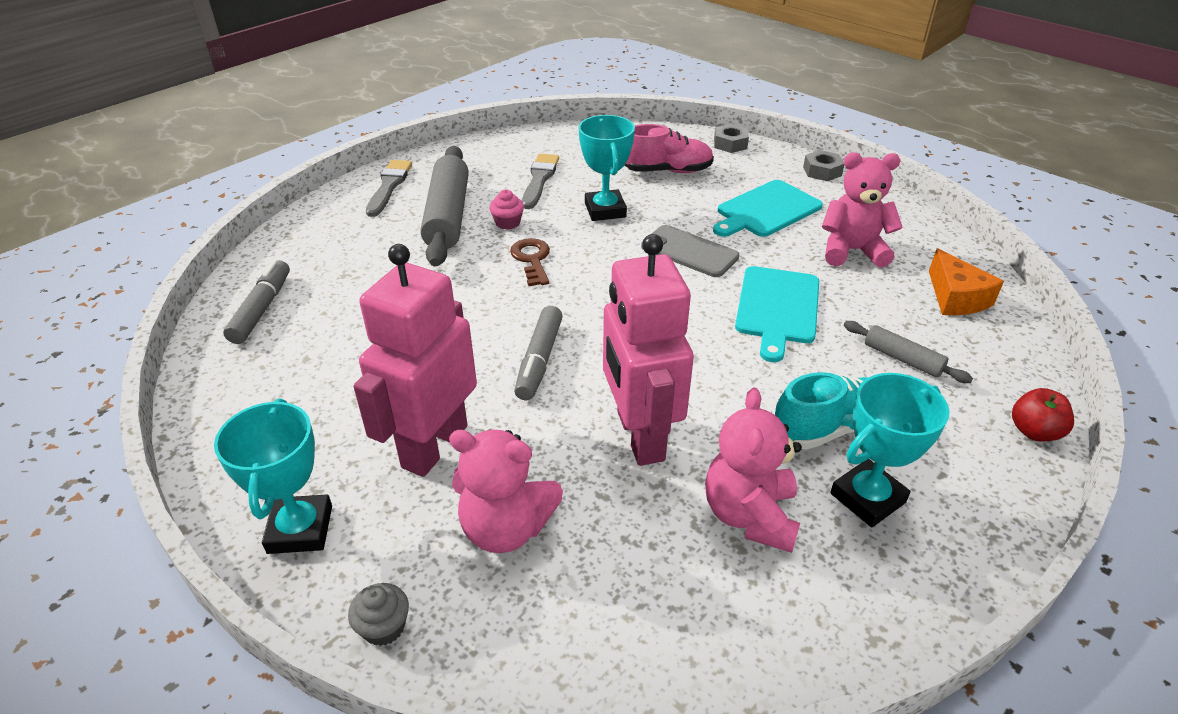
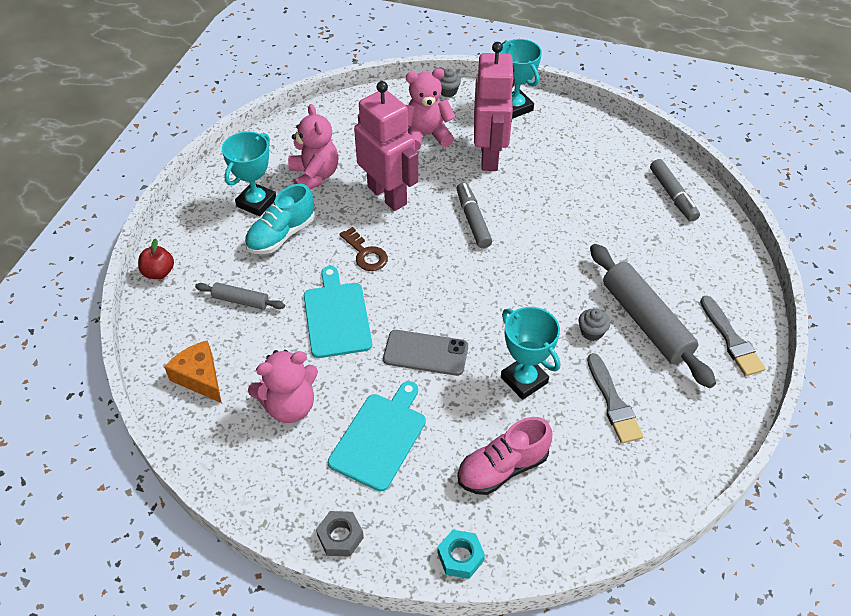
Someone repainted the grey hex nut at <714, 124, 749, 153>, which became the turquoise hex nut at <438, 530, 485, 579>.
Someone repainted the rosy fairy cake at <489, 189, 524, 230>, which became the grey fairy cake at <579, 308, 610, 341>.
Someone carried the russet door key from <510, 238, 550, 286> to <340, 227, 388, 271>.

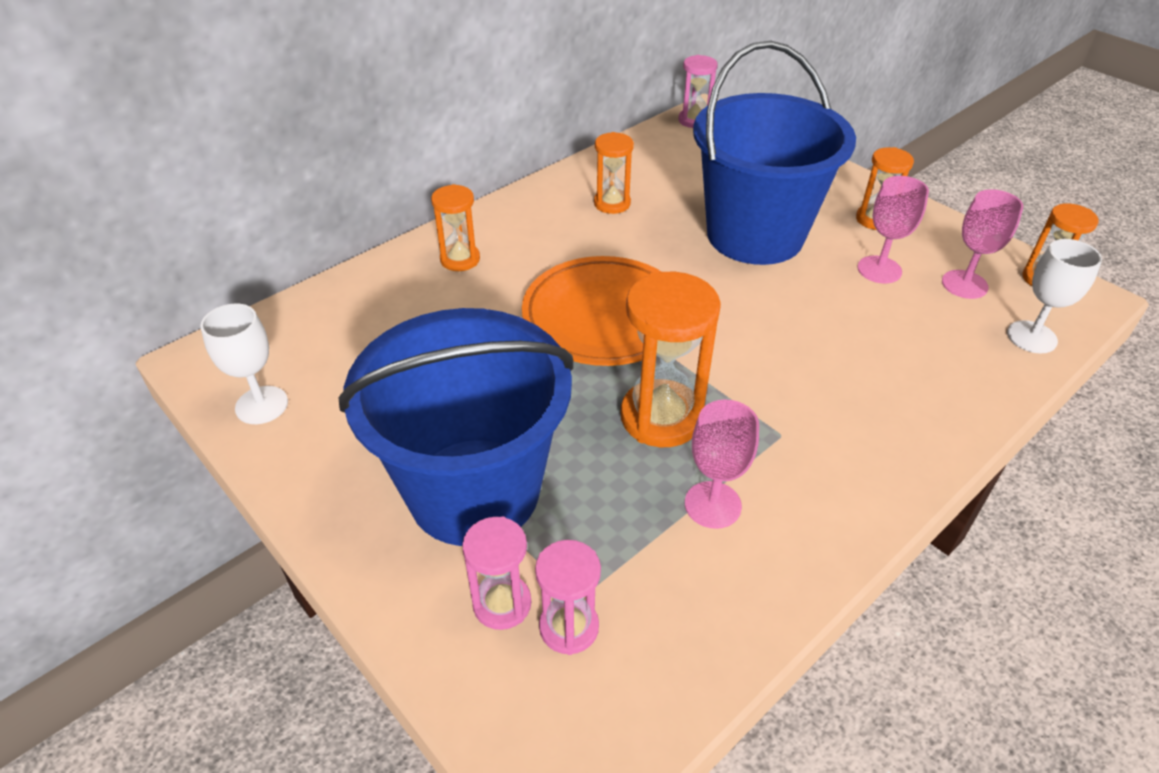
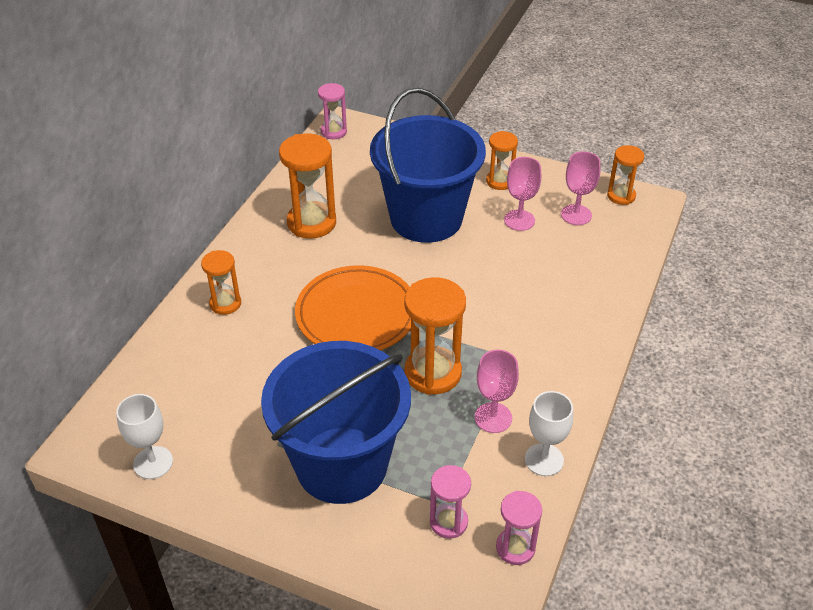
Someone scaled the orange-coloured sand timer at <594, 132, 634, 214> by 1.70.
Someone carried the white wine glass from <1007, 239, 1102, 353> to <525, 391, 573, 476>.
Someone carried the rosy sand timer from <462, 516, 531, 630> to <496, 491, 542, 565>.

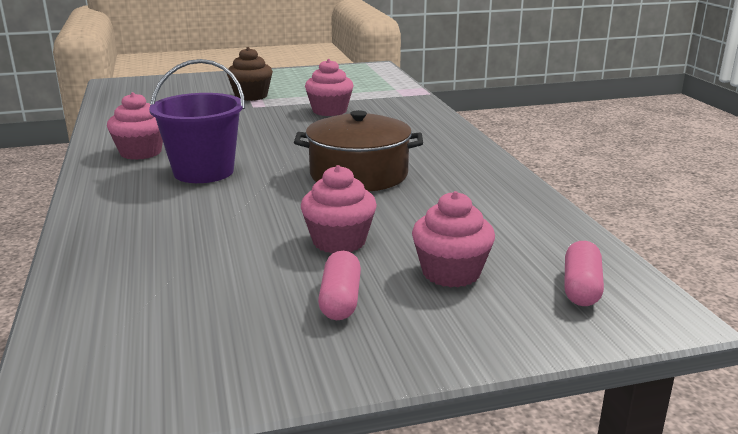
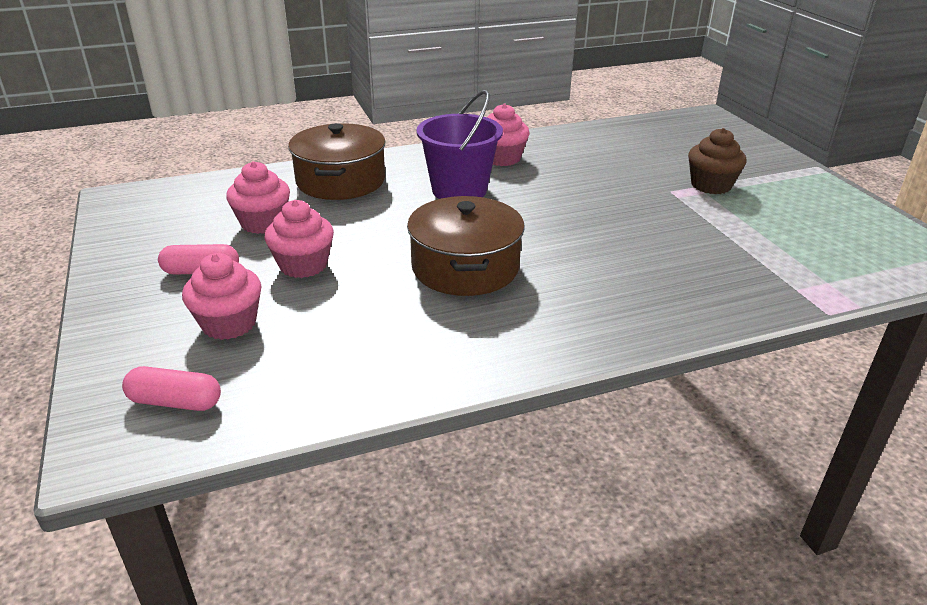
Someone carried the rosy fairy cake from <305, 59, 354, 116> to <226, 161, 290, 234>.
Someone put down the russet stockpot at <288, 123, 385, 200>.

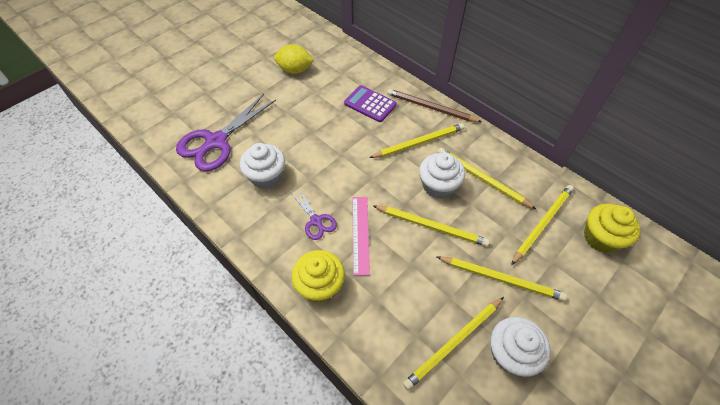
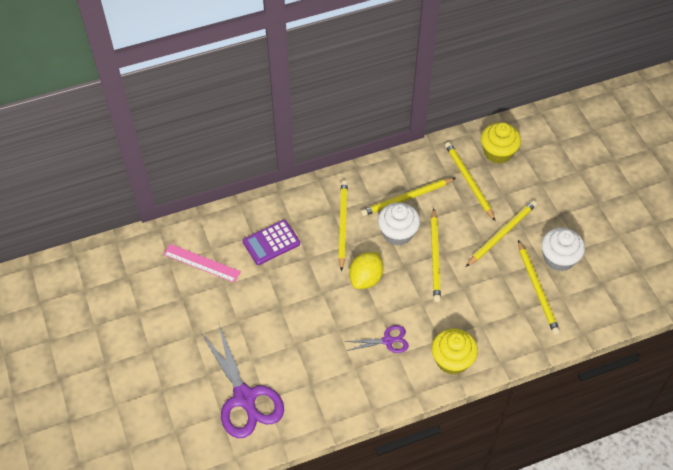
Someone carried the bright yellow citrus fruit from <274, 44, 314, 74> to <349, 252, 384, 289>.
Someone took away the russet lead pencil at <387, 89, 482, 122>.
Someone took away the white fairy cake at <240, 143, 285, 189>.
Someone carried the rosy ruler from <353, 197, 370, 276> to <163, 244, 241, 283>.
Someone rotated the bright yellow lead pencil at <374, 205, 490, 247> by 135 degrees clockwise.

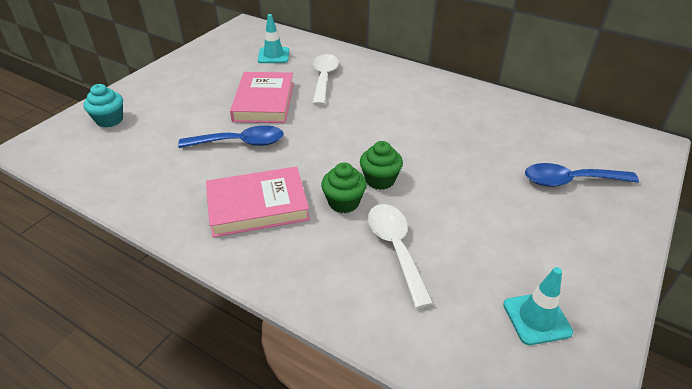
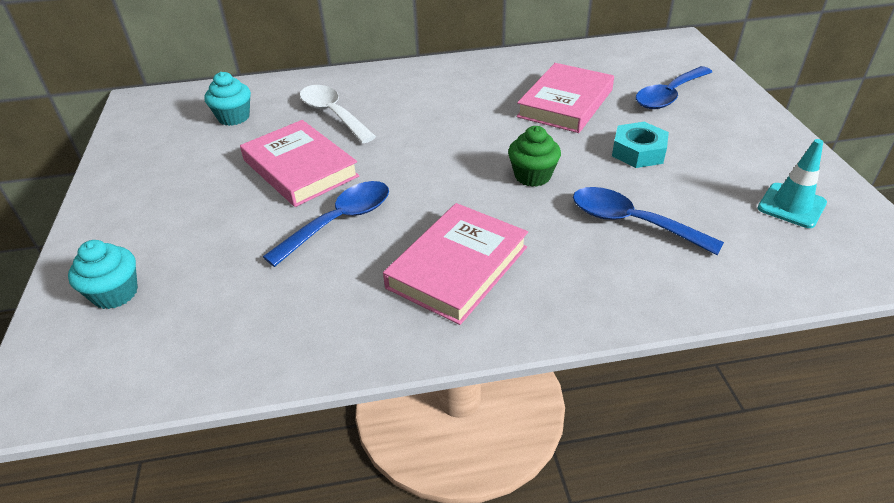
Someone swapped the turquoise traffic cone at <258, 14, 289, 63> for the turquoise fairy cake at <204, 72, 251, 126>.
Someone took away the leaf-green fairy cake at <321, 163, 367, 213>.
Someone repainted the white teaspoon at <368, 204, 434, 309>, which became the cobalt teaspoon at <573, 187, 724, 255>.
Someone put down the rosy hardback at <517, 63, 614, 133>.
Someone put down the turquoise hex nut at <612, 122, 669, 168>.

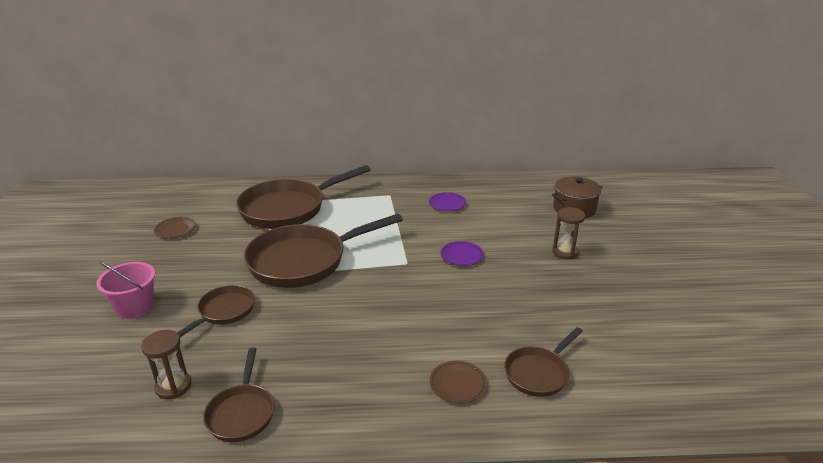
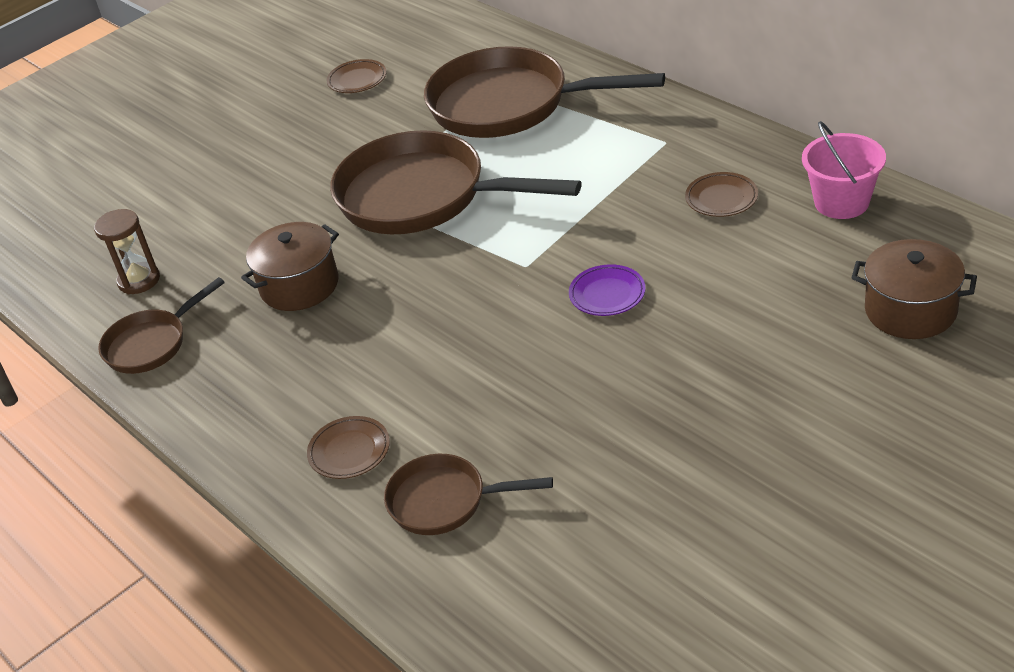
Someone repainted the royal purple plate at <429, 192, 466, 211>, which became the russet plate at <685, 172, 758, 217>.
Someone took away the russet sand timer at <552, 207, 585, 259>.
Someone carried the rosy bucket from <96, 261, 155, 319> to <802, 121, 886, 219>.
Someone took away the russet pan at <177, 285, 255, 337>.
Someone put down the russet stockpot at <241, 222, 339, 311>.

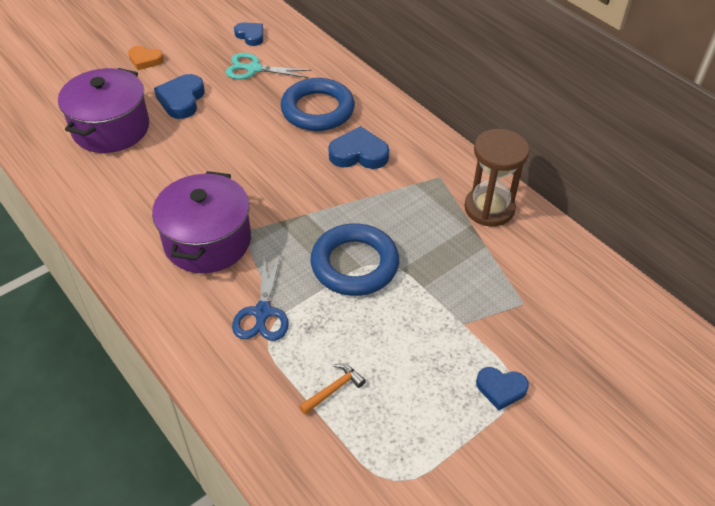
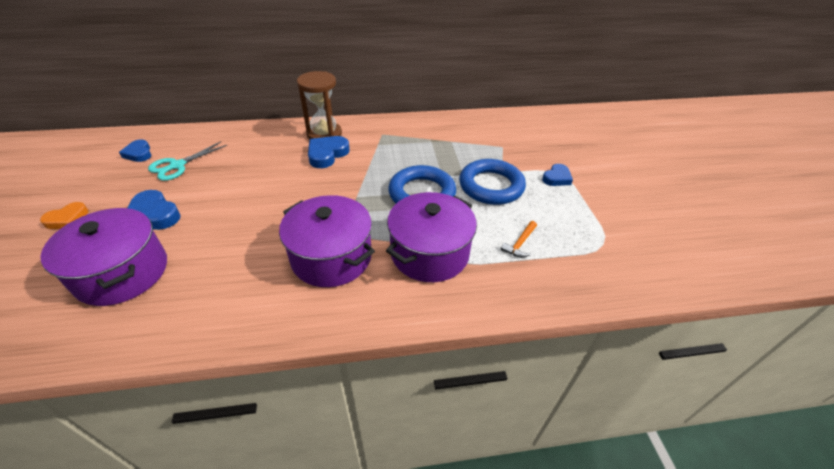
Someone rotated the cobalt love heart at <234, 22, 263, 46> by 105 degrees counterclockwise.
Someone carried the cobalt ring from <280, 78, 355, 131> to <459, 159, 526, 205>.
Someone carried the russet sand timer from <464, 129, 529, 226> to <297, 71, 342, 140>.
Someone swapped the cobalt scissors at <232, 253, 289, 341> for the royal purple stockpot at <386, 192, 477, 282>.
Someone rotated the orange-coloured hammer at <299, 363, 366, 415> by 135 degrees counterclockwise.

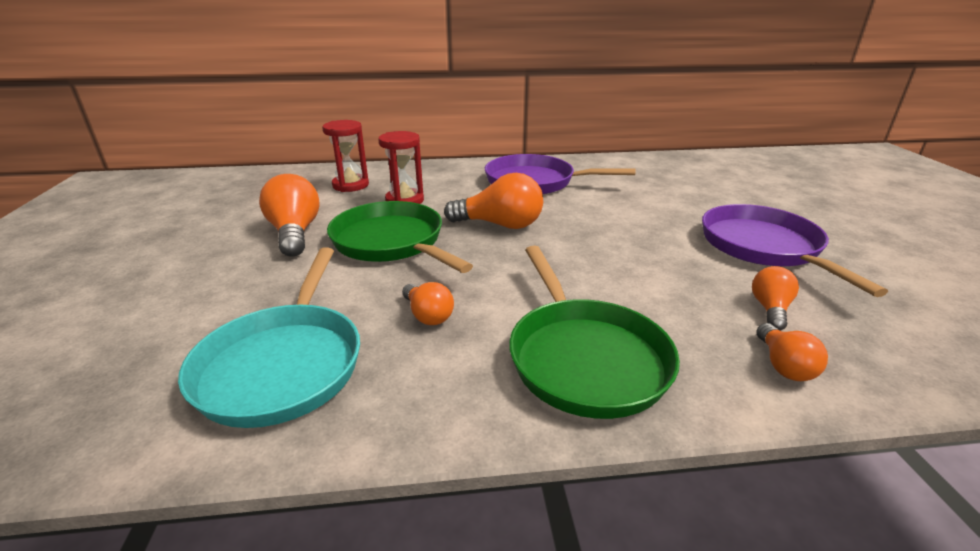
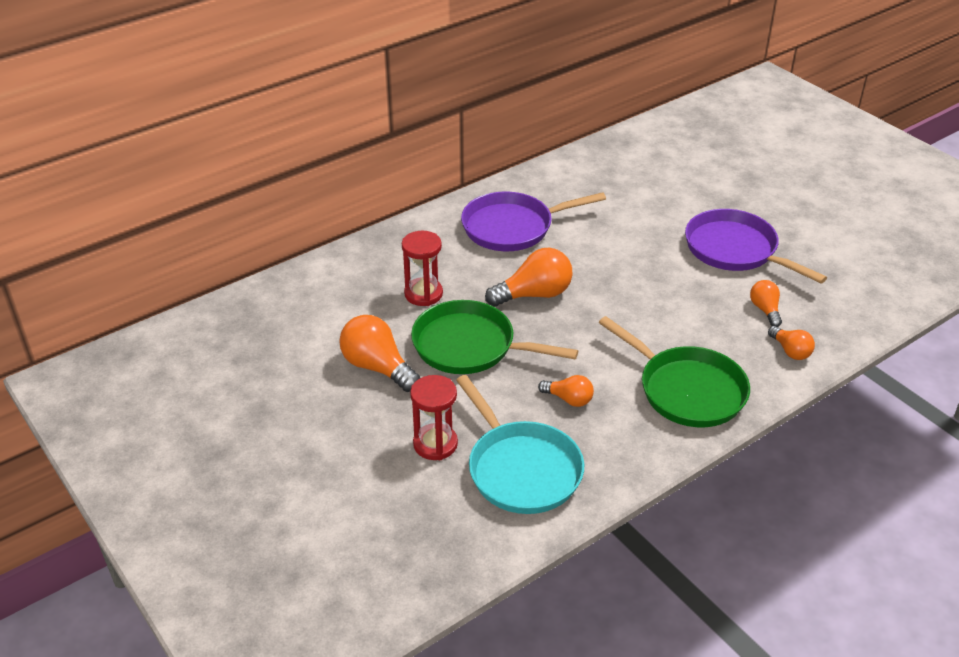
Someone carried the scarlet sand timer from <322, 120, 369, 192> to <410, 375, 458, 460>.

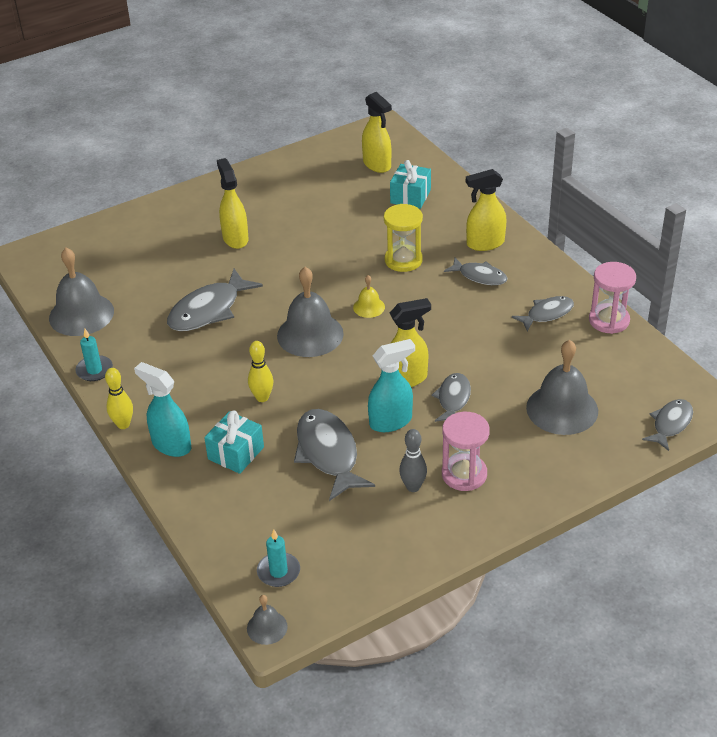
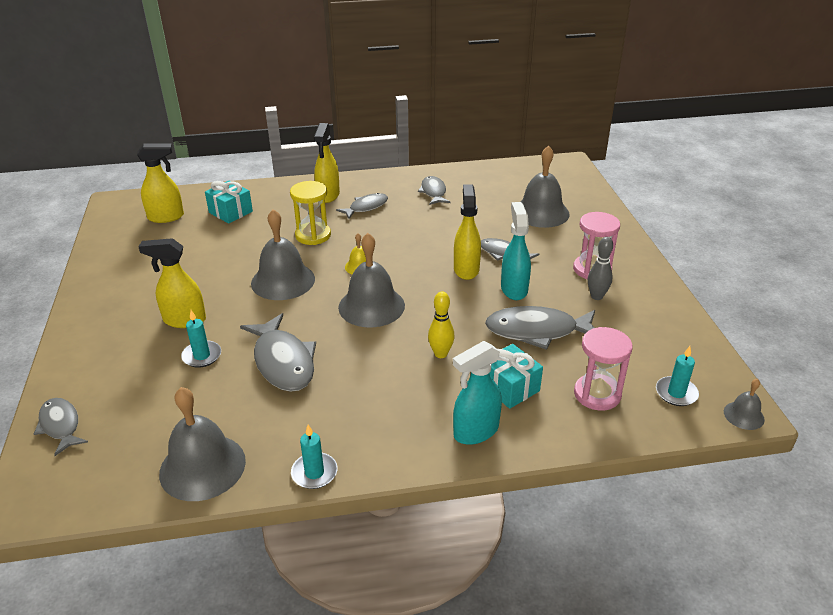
Someone carried the rosy sand timer from <589, 262, 636, 334> to <574, 327, 633, 411>.
Someone took away the bright yellow tenpin at <105, 368, 133, 429>.
Someone carried the grey toy fish from <642, 399, 693, 451> to <34, 398, 88, 456>.
Someone put down the grey hand bell at <251, 209, 315, 300>.
Someone put down the turquoise wax candle at <181, 310, 221, 368>.

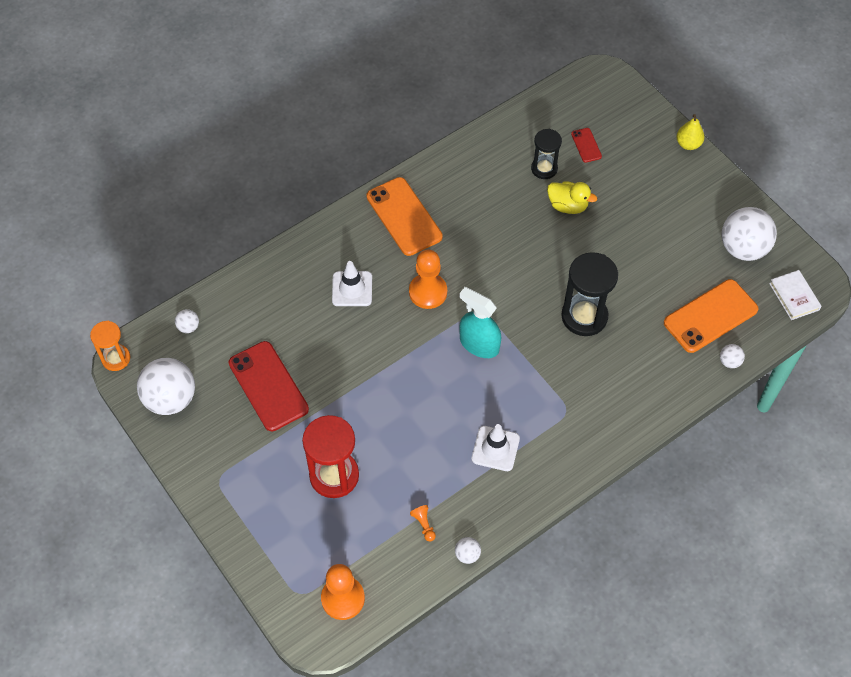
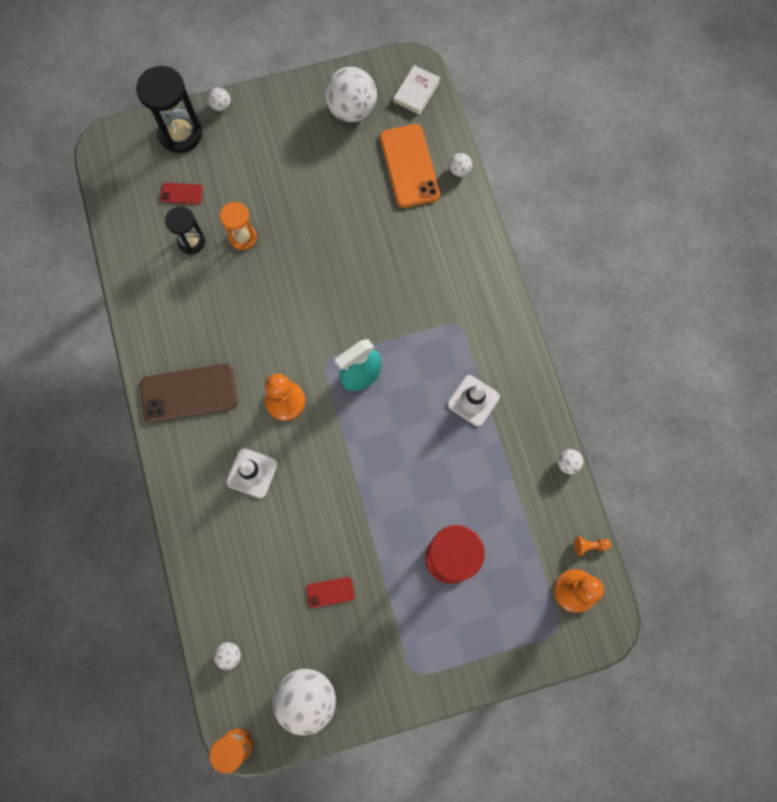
Someone swapped the bright yellow pear at <676, 114, 704, 150> for the white play ball at <208, 88, 231, 111>.
Someone repainted the orange-coloured smartphone at <366, 177, 443, 256>, which became the russet smartphone at <140, 364, 237, 423>.
Someone swapped the bright yellow duck at <547, 181, 597, 214> for the orange-coloured sand timer at <220, 202, 257, 250>.
Someone carried the jet-black sand timer from <561, 252, 618, 336> to <136, 66, 202, 153>.
Someone rotated the white hardback at <769, 270, 822, 320> by 60 degrees counterclockwise.
Someone scaled the scarlet smartphone at <229, 341, 309, 431> by 0.47.
Someone carried the orange-coloured chess pawn from <410, 505, 436, 542> to <574, 536, 611, 556>.

